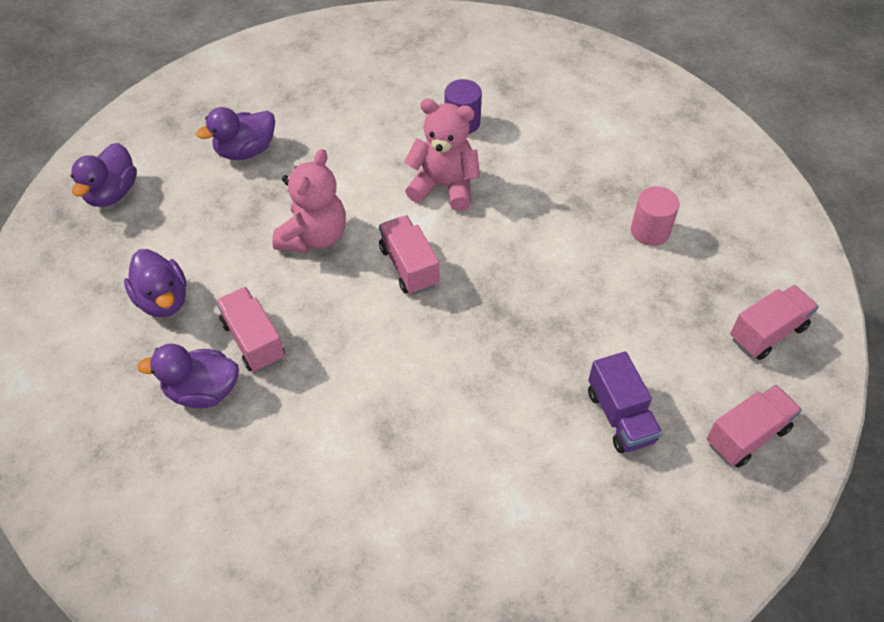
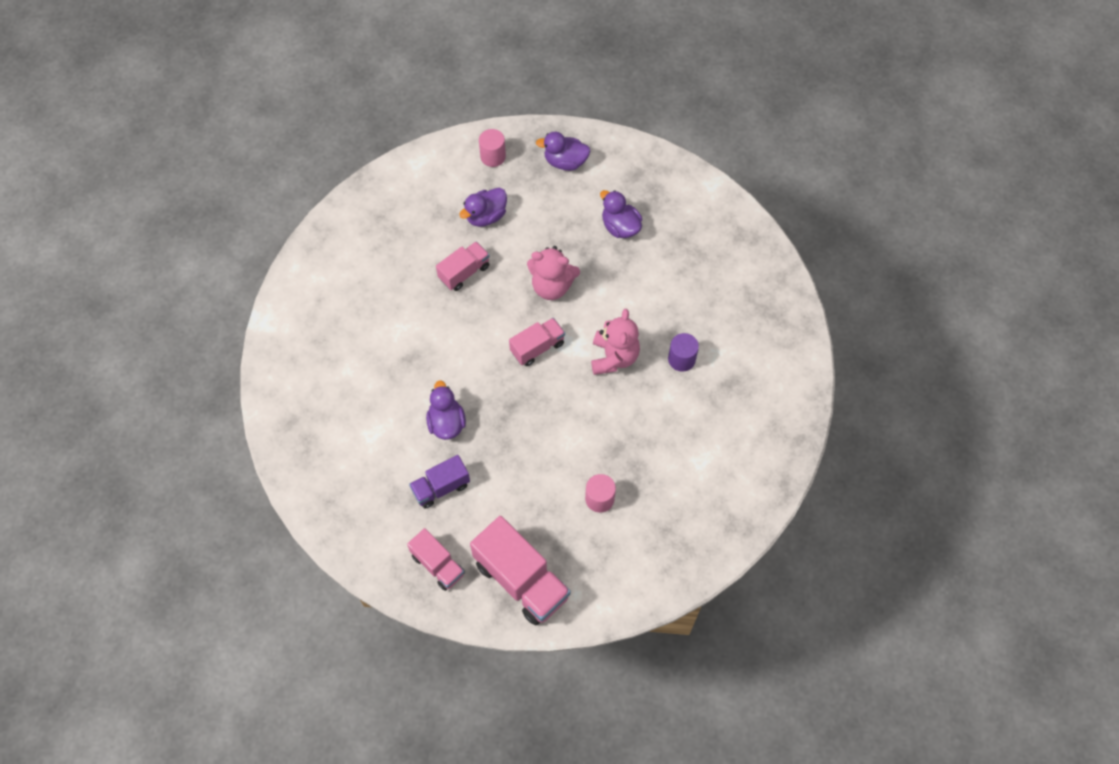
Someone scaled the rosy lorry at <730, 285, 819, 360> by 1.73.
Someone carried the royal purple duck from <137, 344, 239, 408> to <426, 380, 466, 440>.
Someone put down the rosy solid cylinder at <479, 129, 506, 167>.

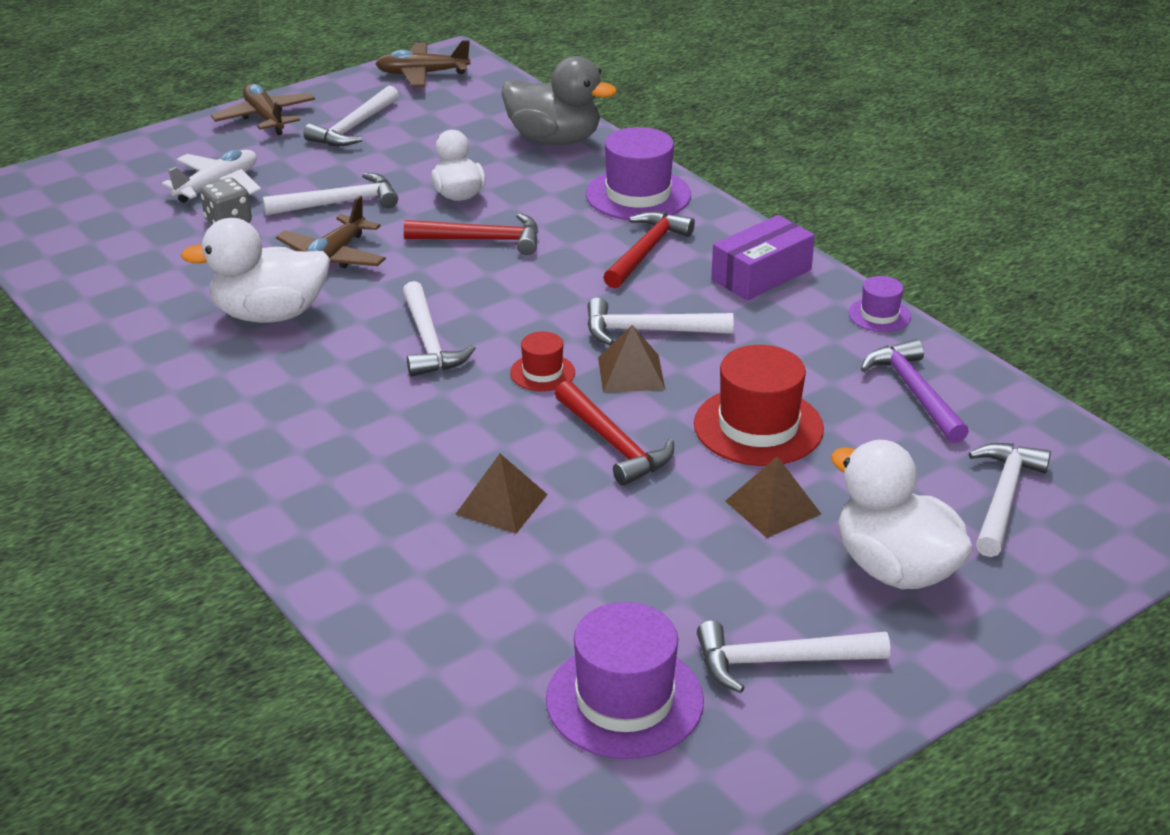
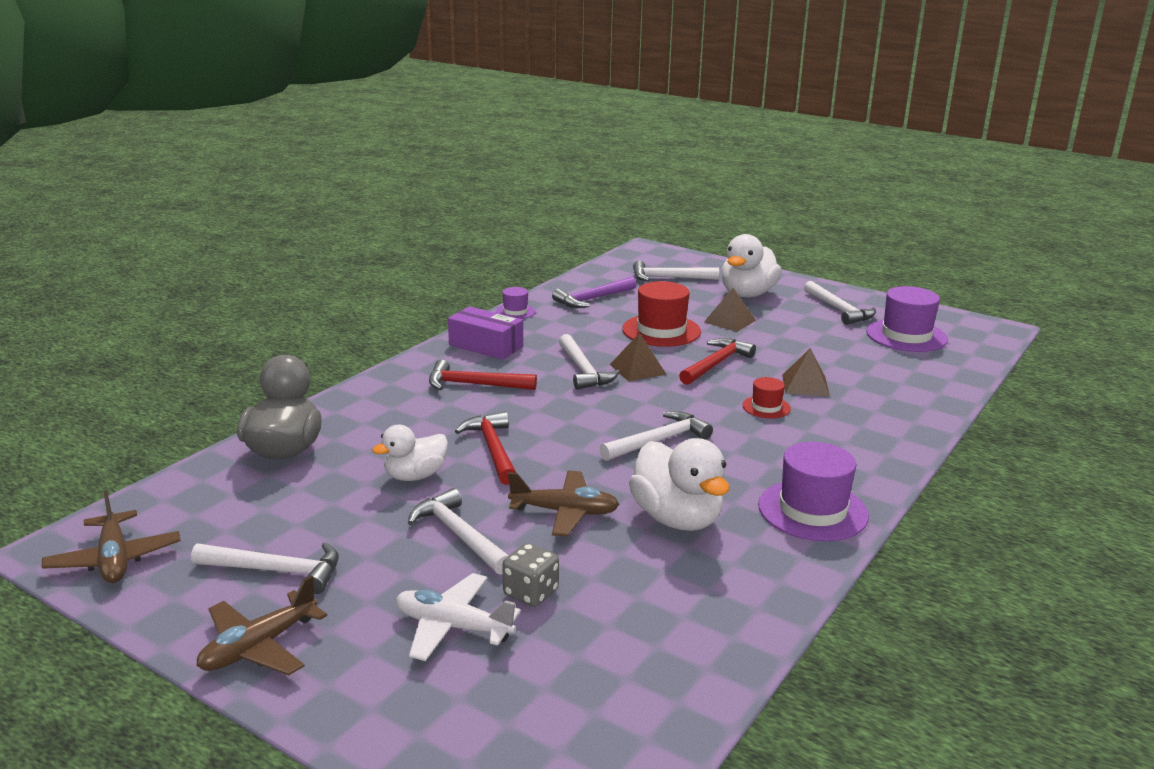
Someone carried the royal purple tall hat from <586, 127, 691, 220> to <758, 442, 869, 541>.
Someone carried the scarlet tall hat from <510, 331, 575, 391> to <742, 377, 791, 418>.

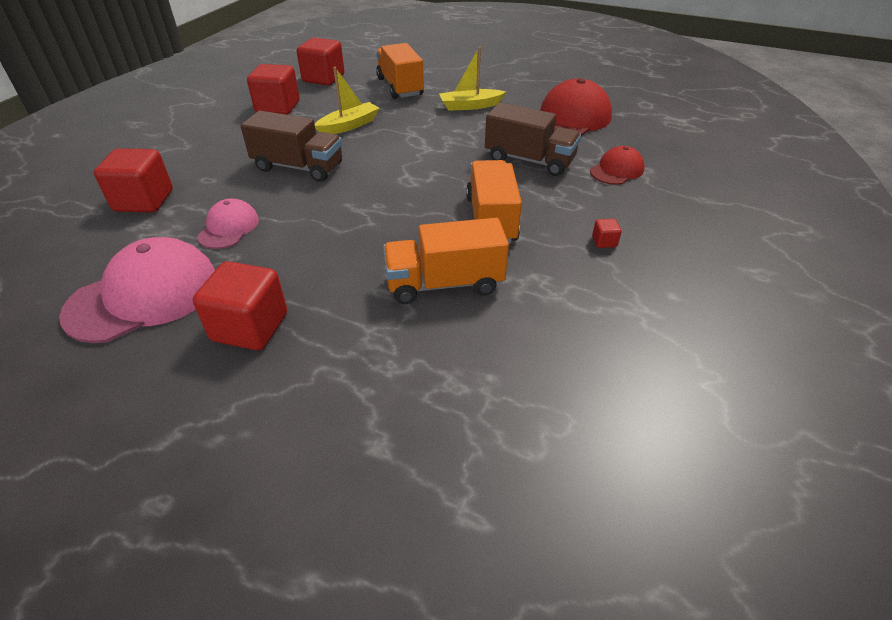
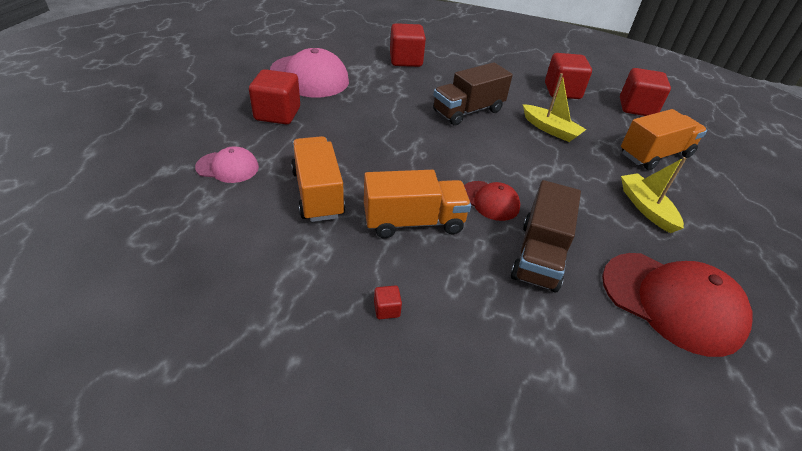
Someone rotated the russet lorry at <241, 111, 342, 182> by 45 degrees clockwise.
Someone carried the scarlet peaked cap from <590, 146, 645, 185> to <464, 181, 520, 221>.
Someone carried the rosy peaked cap from <197, 198, 259, 249> to <195, 146, 259, 183>.

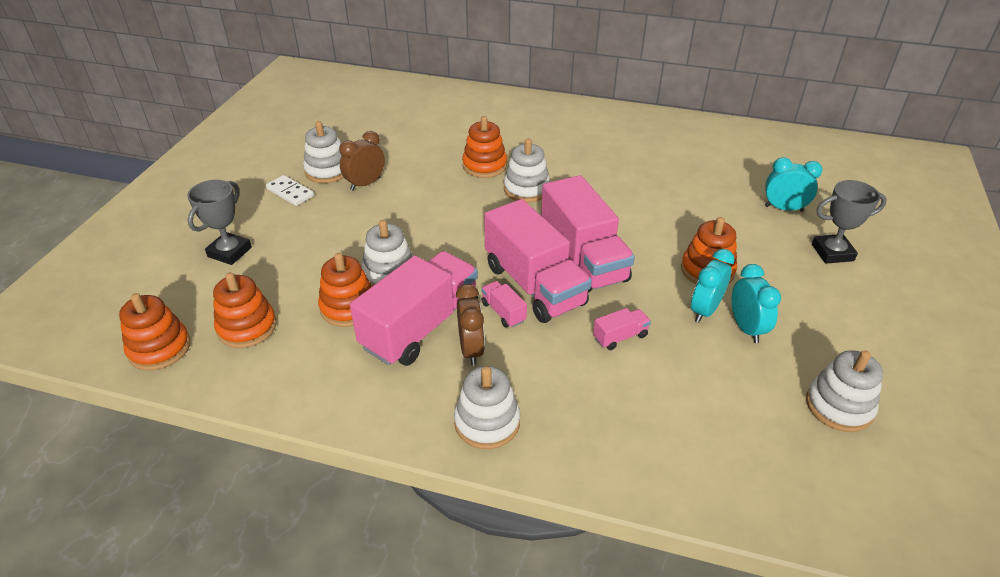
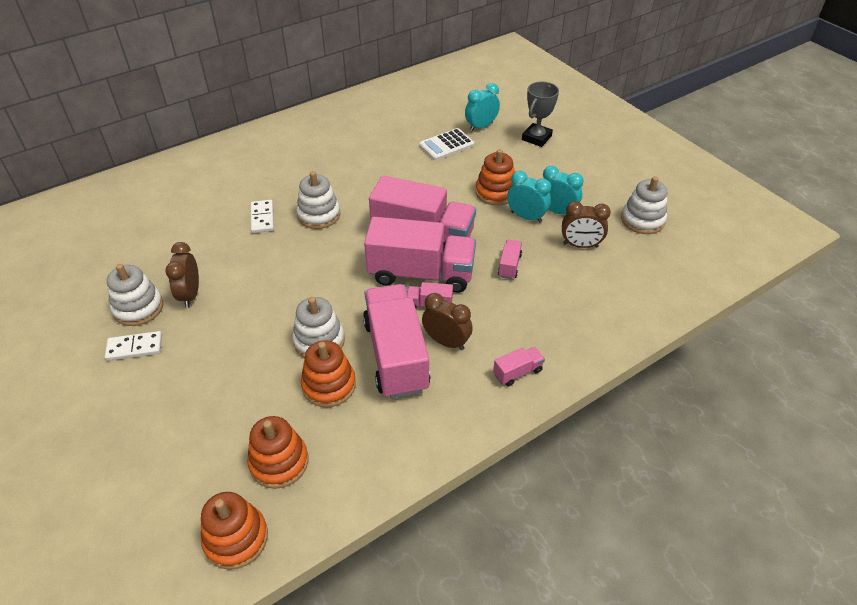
Someone swapped the orange-coloured stacking toy at <462, 116, 507, 178> for the white domino piece at <251, 200, 274, 233>.
Someone took away the grey trophy at <187, 180, 252, 265>.
Someone rotated the turquoise bedside clock at <691, 249, 735, 323> by 135 degrees clockwise.
Someone swapped the white stacking toy at <454, 366, 520, 449> for the rosy lorry at <493, 347, 545, 386>.
Someone put down the white adding machine at <419, 128, 475, 160>.
Someone put down the russet bedside clock at <562, 201, 611, 248>.

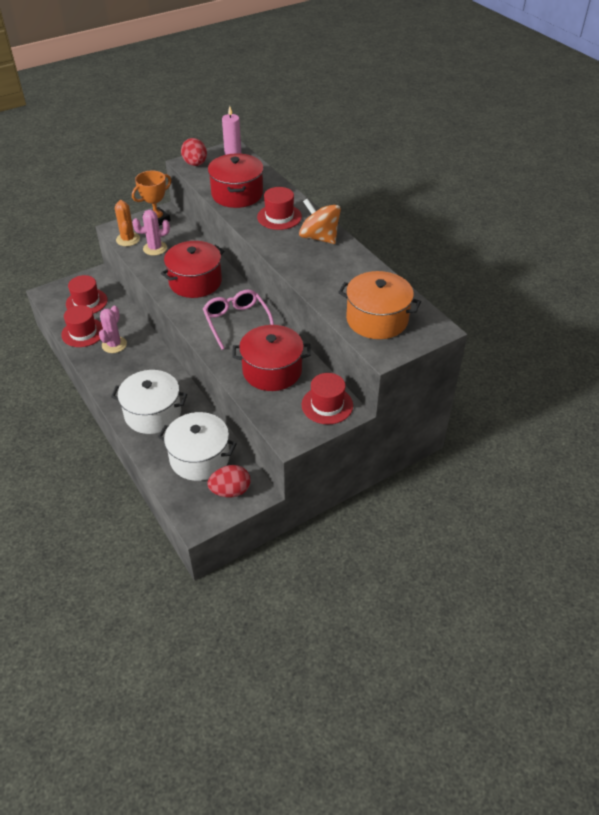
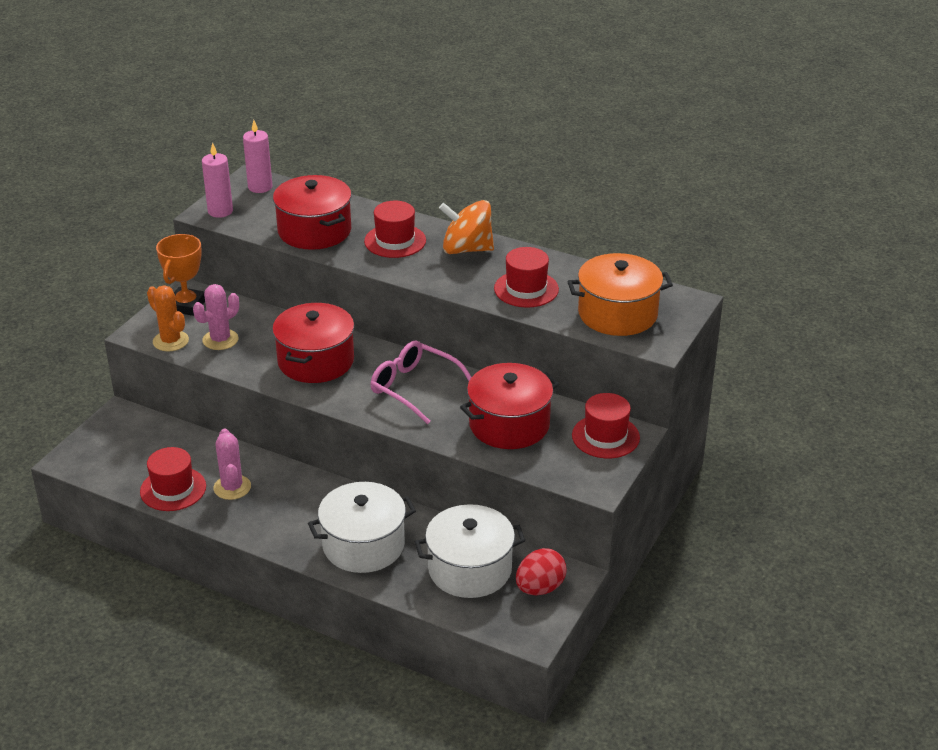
Someone swapped the scarlet egg at <181, 138, 207, 166> for the rosy wax candle at <202, 142, 233, 218>.
Someone carried the scarlet tall hat from <66, 275, 107, 314> to <494, 247, 559, 308>.

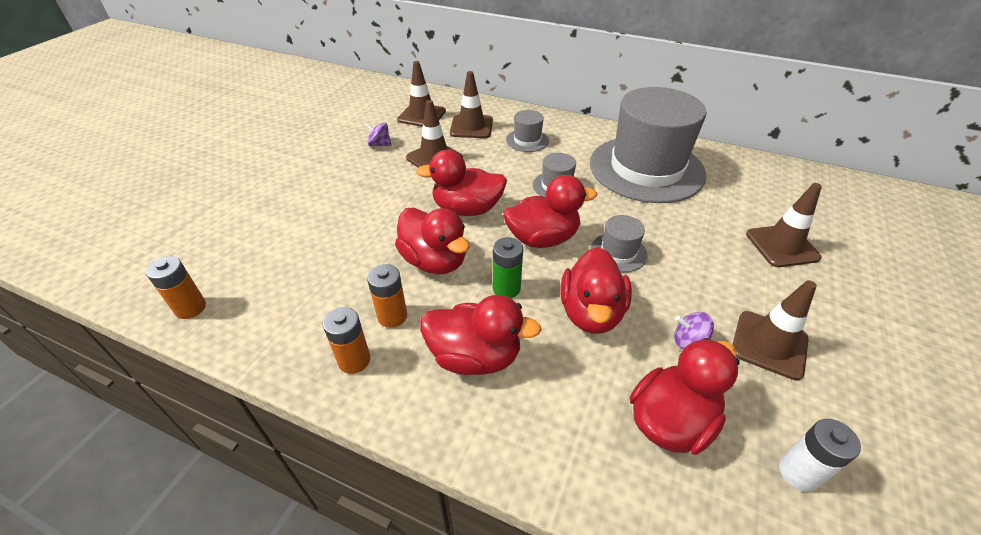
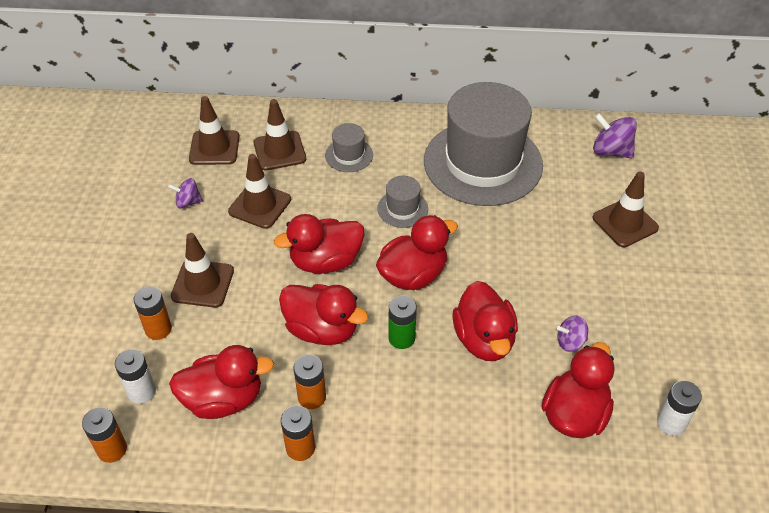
Someone took away the grey tall hat at <591, 215, 648, 272>.
Someone carried the russet traffic cone from <733, 280, 817, 380> to <171, 233, 234, 308>.
Someone carried the scarlet duck from <420, 295, 541, 375> to <169, 345, 274, 419>.
Someone put down the royal purple spinning top at <593, 113, 637, 159>.
Someone put down the orange-coloured AA battery at <134, 286, 172, 340>.
Someone put down the white AA battery at <115, 349, 156, 404>.

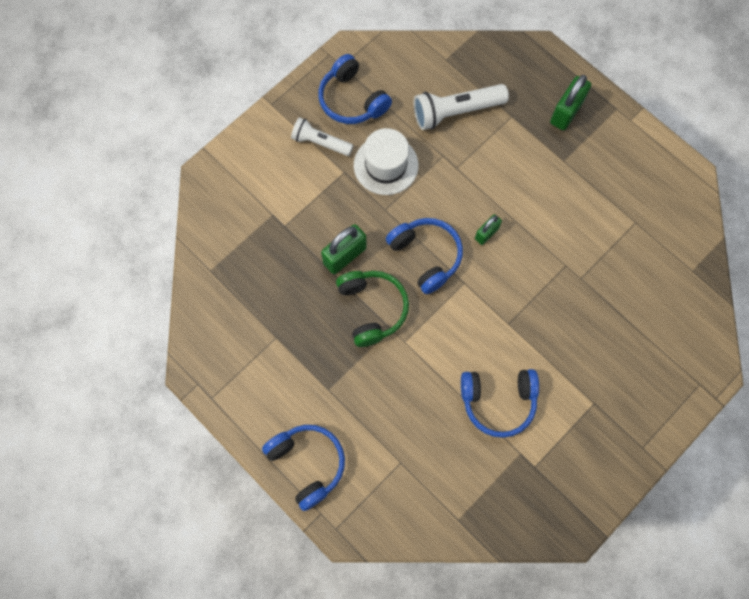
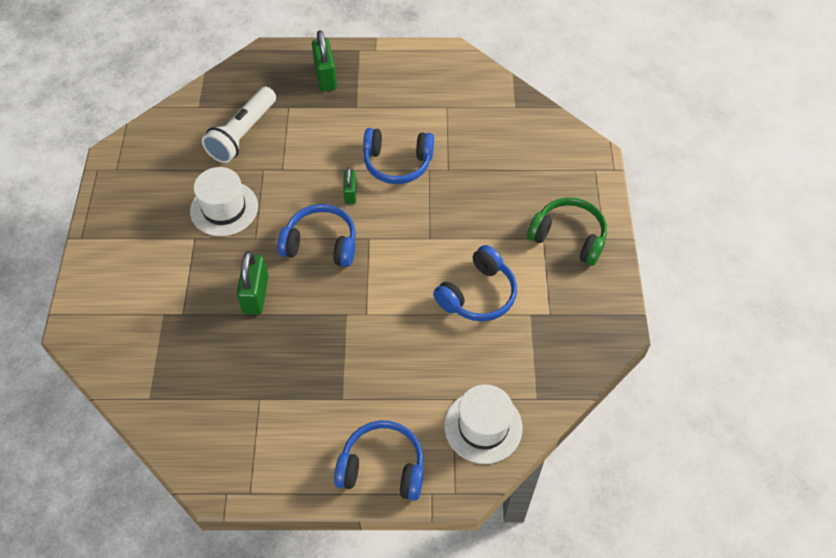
Someone carried the cobalt headphones from <318, 54, 392, 124> to <363, 128, 434, 184>.
Someone took away the white flashlight at <291, 117, 353, 156>.
Someone carried the leaf-green headphones from <336, 271, 409, 347> to <527, 197, 607, 266>.
Someone put down the white tall hat at <445, 384, 523, 464>.

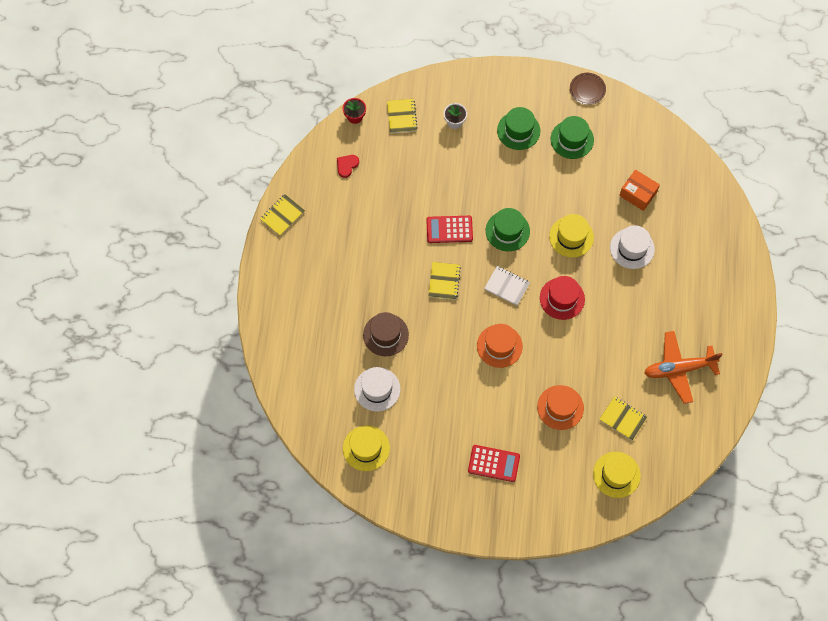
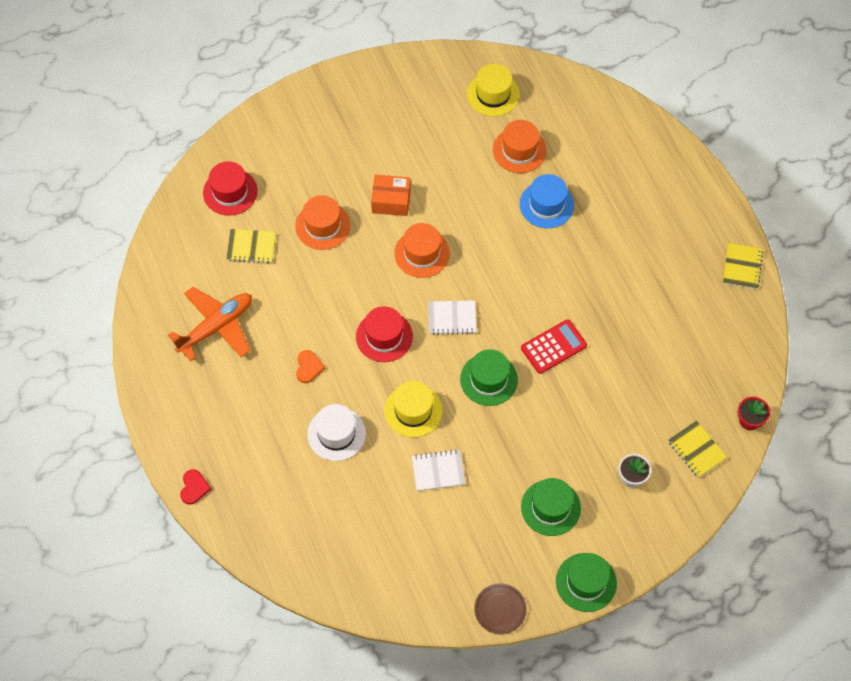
Someone carried the leaf-green tall hat from <551, 116, 594, 159> to <556, 553, 617, 612>.
Someone carried the scarlet love heart from <337, 155, 359, 178> to <180, 469, 211, 505>.
Someone carried the orange-coloured package from <619, 169, 660, 211> to <371, 175, 411, 216>.
Someone took away the bright yellow notepad at <428, 262, 461, 300>.
Someone repainted the russet tall hat at <363, 312, 409, 356>, which became the cobalt tall hat at <520, 174, 574, 228>.
Someone repainted the white tall hat at <354, 367, 401, 412>, which became the orange-coloured tall hat at <493, 120, 547, 173>.
Someone took away the scarlet adding machine at <468, 445, 520, 482>.
Someone repainted the bright yellow tall hat at <593, 452, 641, 498>, which became the scarlet tall hat at <203, 161, 258, 216>.
Someone put down the orange-coloured love heart at <296, 350, 325, 383>.
Someone put down the white notepad at <412, 449, 465, 491>.

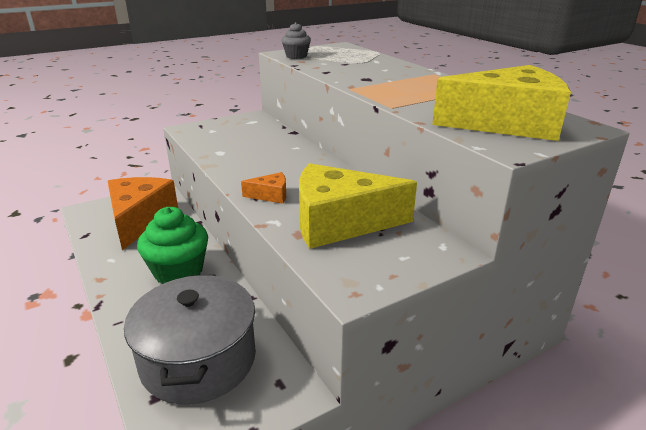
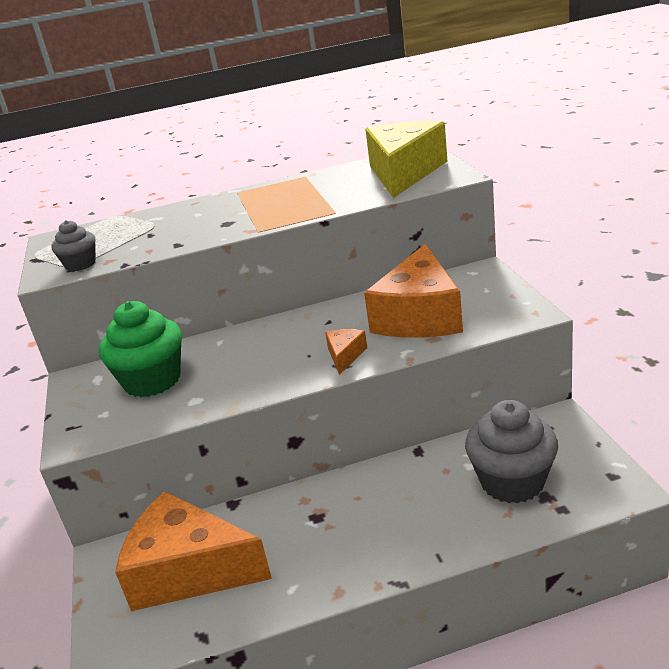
Someone repainted the bright yellow cheese wedge at <299, 163, 417, 249>, which became the orange-coloured cheese wedge at <364, 244, 463, 338>.
Someone carried the leaf-green fairy cake from <137, 207, 208, 284> to <99, 301, 182, 397>.
Someone swapped the grey stockpot at <124, 274, 256, 404> for the grey fairy cake at <465, 400, 558, 503>.

